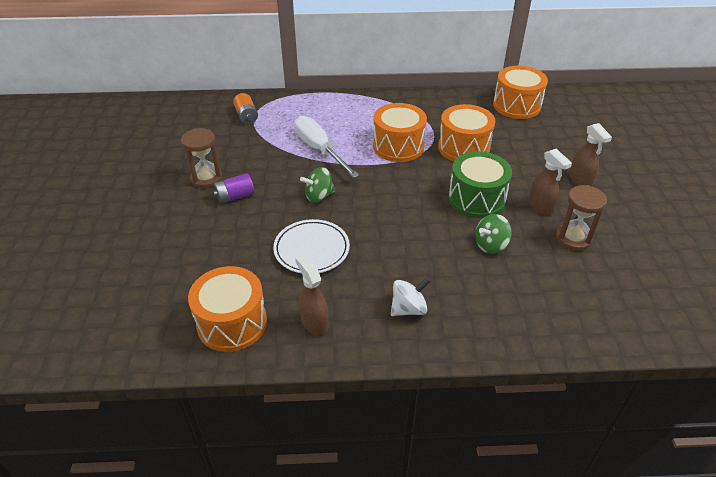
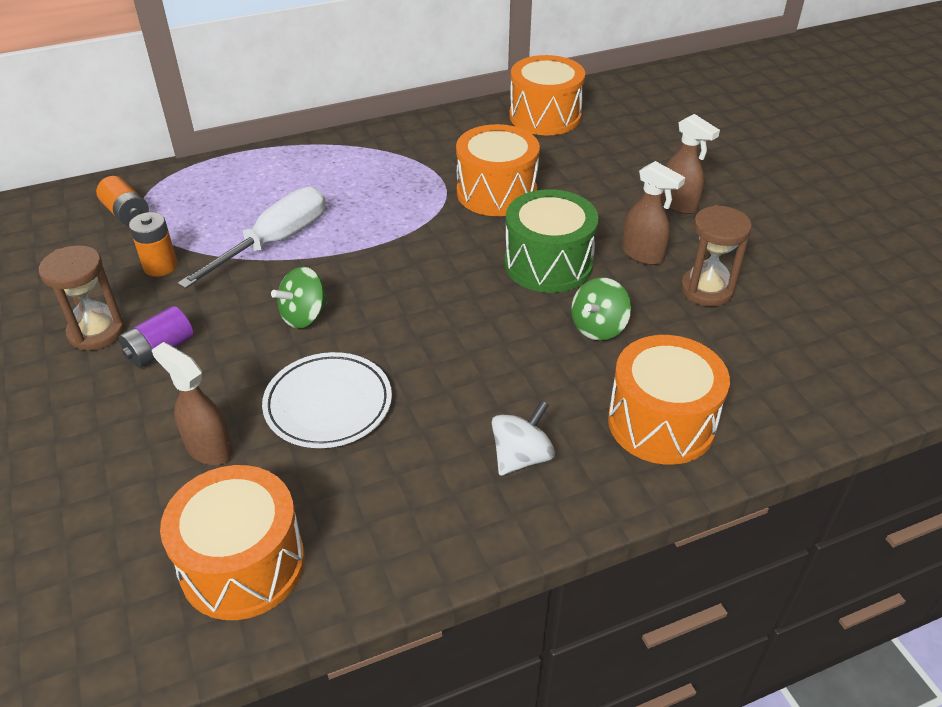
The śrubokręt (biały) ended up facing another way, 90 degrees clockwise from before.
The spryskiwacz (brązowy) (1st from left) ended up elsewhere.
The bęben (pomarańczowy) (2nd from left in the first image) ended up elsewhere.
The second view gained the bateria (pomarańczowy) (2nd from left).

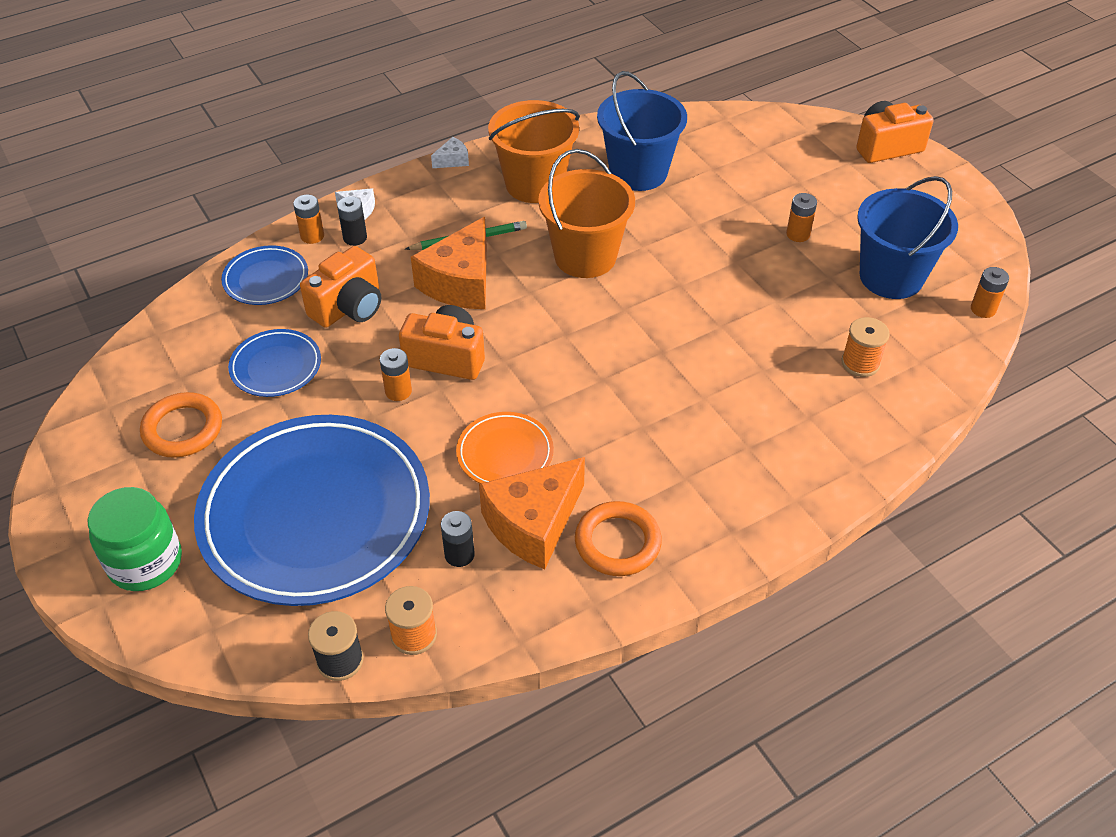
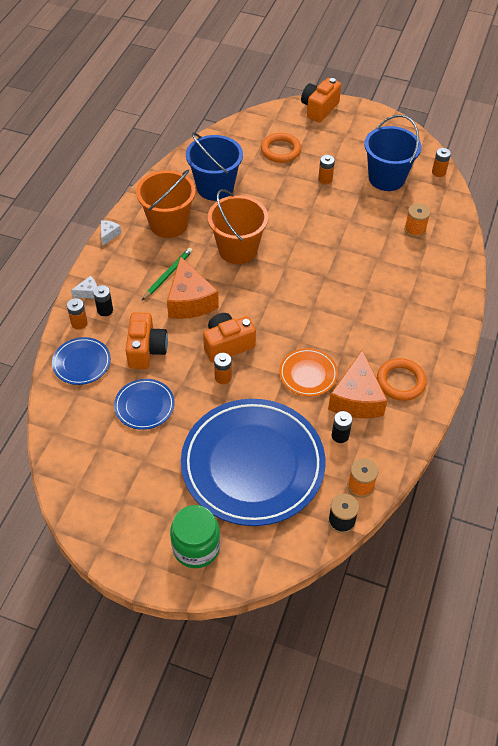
The pierścień (pomarańczowy) (1st from left) ended up elsewhere.

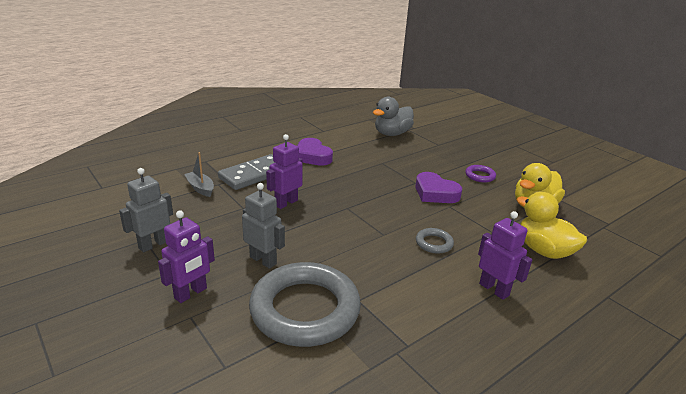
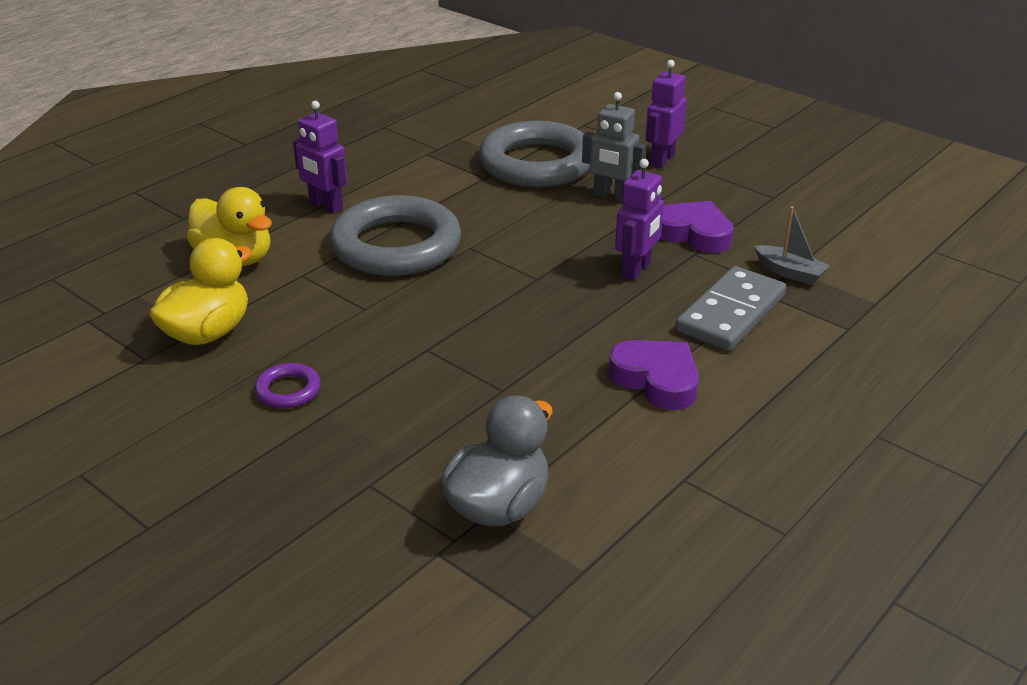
The second view lost the robot (szary) (1st from left).
The serce (fioletowy) (2nd from left) ended up elsewhere.
The size of the pierścień (szary) (2nd from left in the first image) changed by a factor of 2.38.

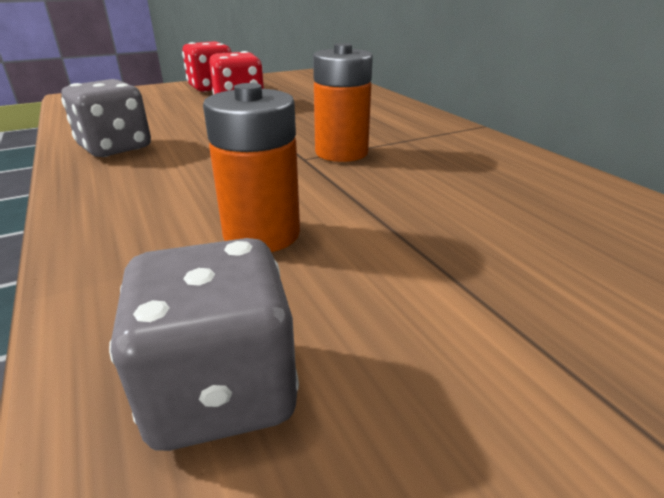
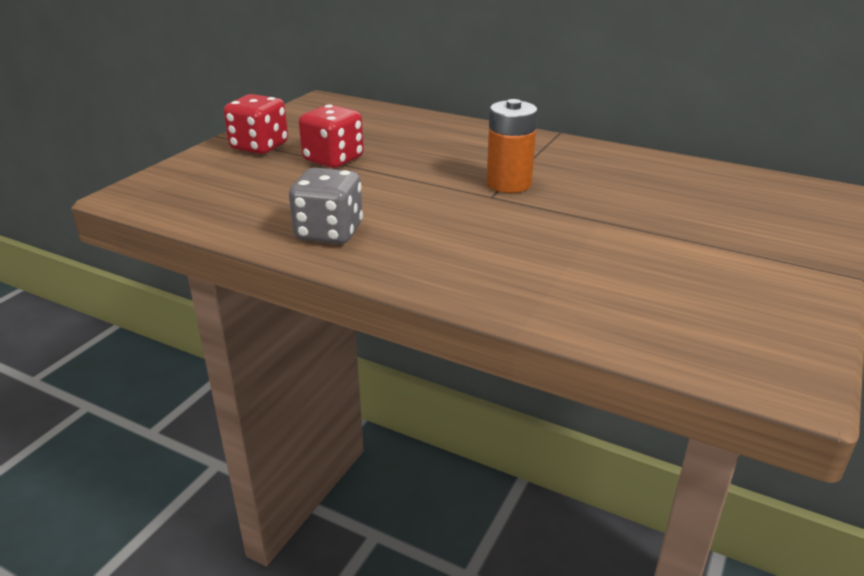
The second view lost the kostka do gry (szary) (2nd from left).
The second view lost the bateria (pomarańczowy) (1st from left).

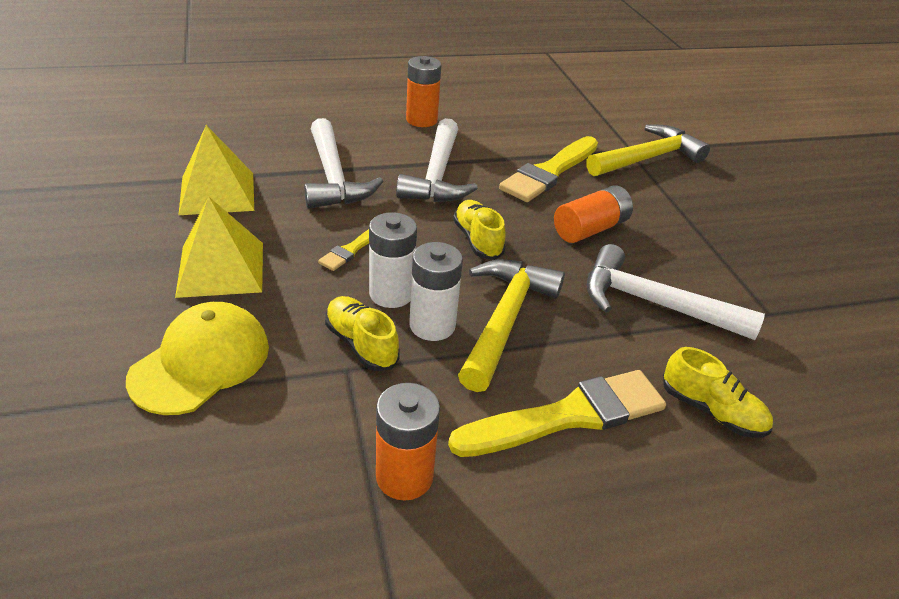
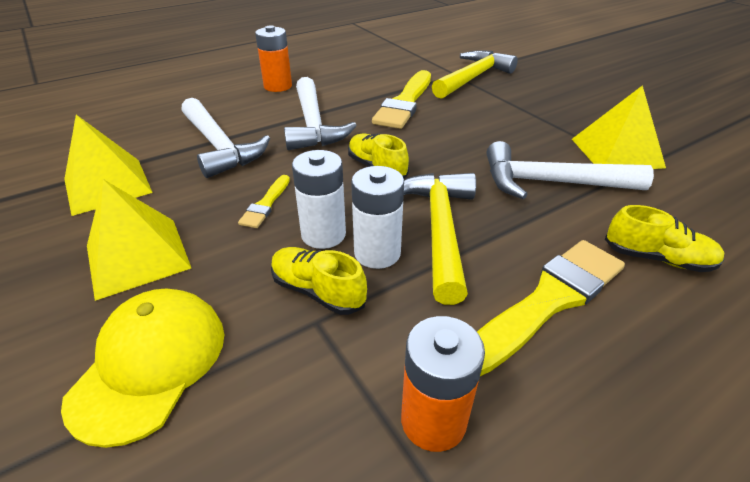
The second view lost the bateria (pomarańczowy) (3rd from left).
The second view gained the piramida (żółty) (3rd from left).

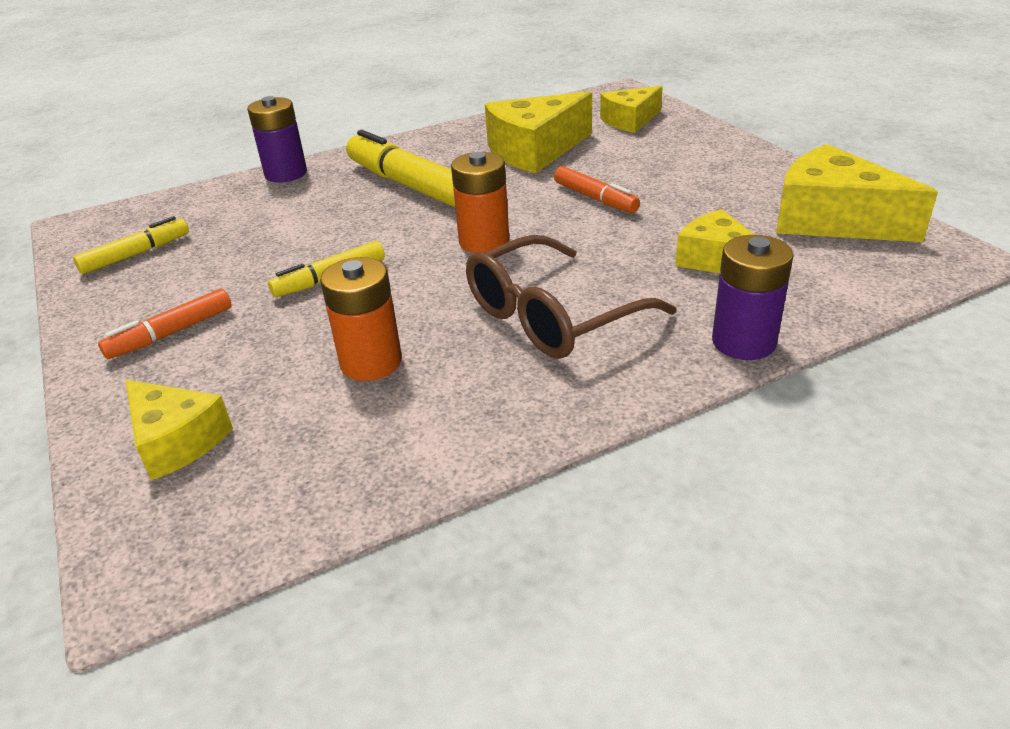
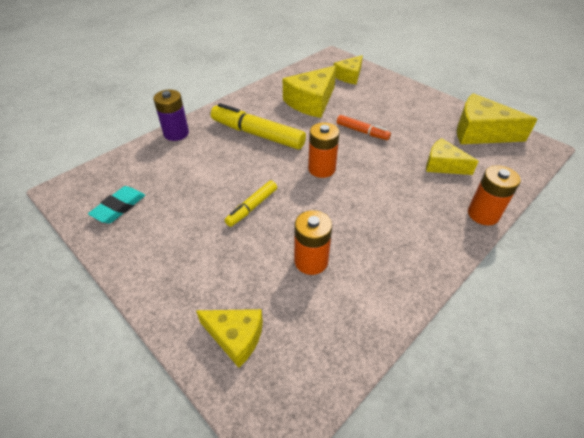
Where the flamaster (żółty) (1st from left) stood, the gumka do mazania (turkusowy) came to stand.
The second view lost the flamaster (pomarańczowy) (1st from left).
The second view lost the okulary (brązowy).
What was the bateria (fioletowy) (2nd from left) turned into the bateria (pomarańczowy) (3rd from left).

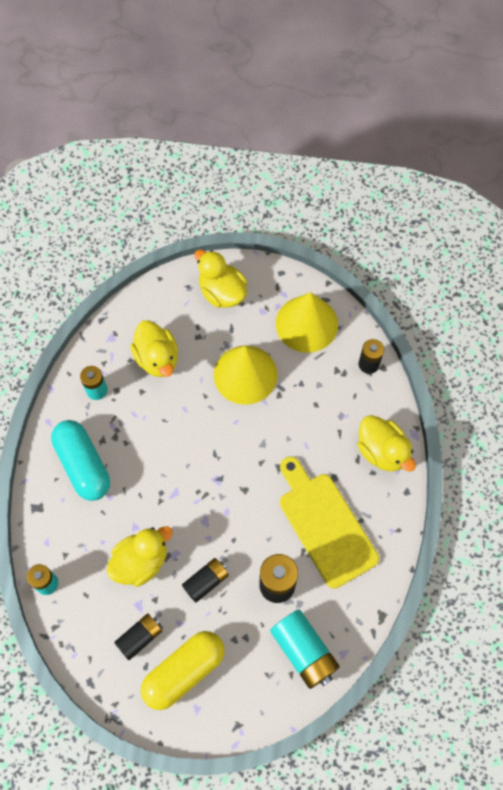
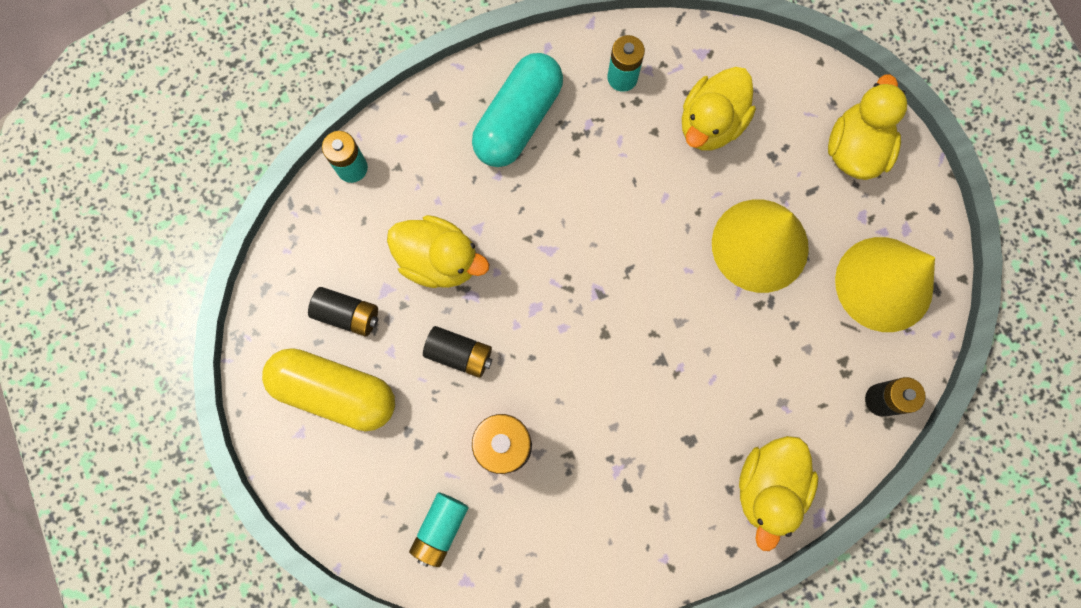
The size of the bateria (turkusowy) (3rd from left in the first image) changed by a factor of 0.64.
The second view lost the deska do krojenia (żółty).

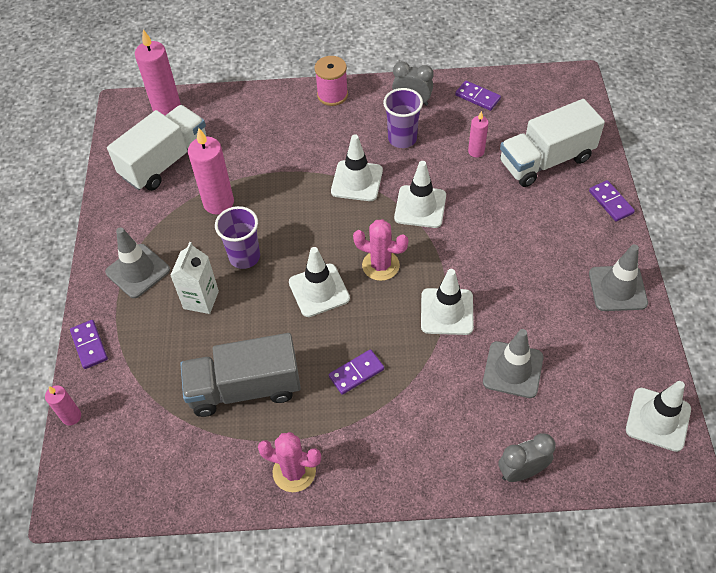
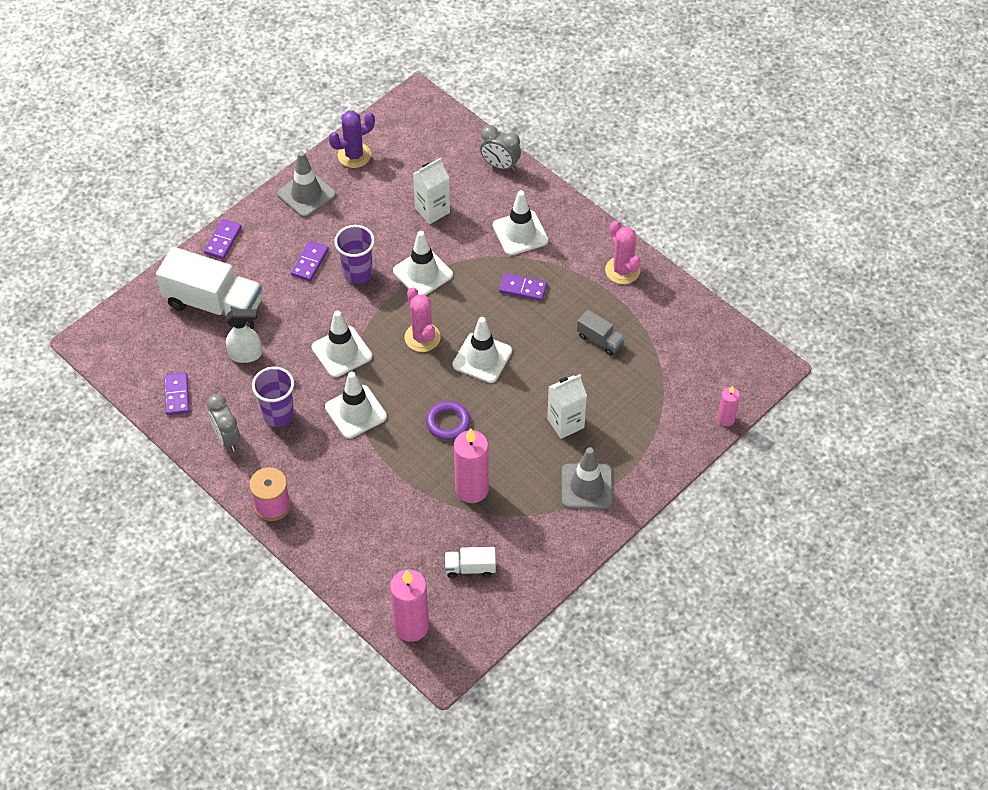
The kostka domina (fioletowy) (1st from left in the first image) ended up elsewhere.
The size of the ciężarówka (biały) (1st from left in the first image) changed by a factor of 0.48.
The size of the ciężarówka (szary) changed by a factor of 0.48.
The szklanka (fioletowy) (1st from left in the first image) ended up elsewhere.
Where the świeca (różowy) (4th from left) stood, the spryskiwacz (biały) came to stand.
Where the pachołek (szary) (2nd from left) stood, the karton mleka (biały) (1st from left) came to stand.
The pachołek (biały) (5th from left) ended up elsewhere.
The second view gained the kaktus (fioletowy).
The second view gained the pierścień (fioletowy).

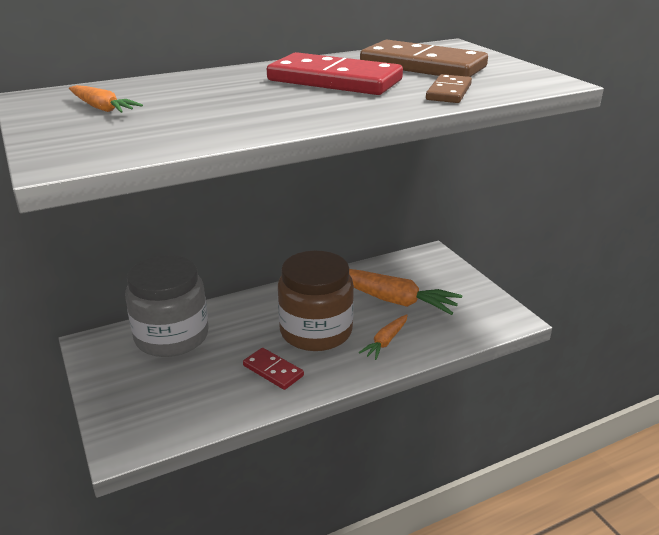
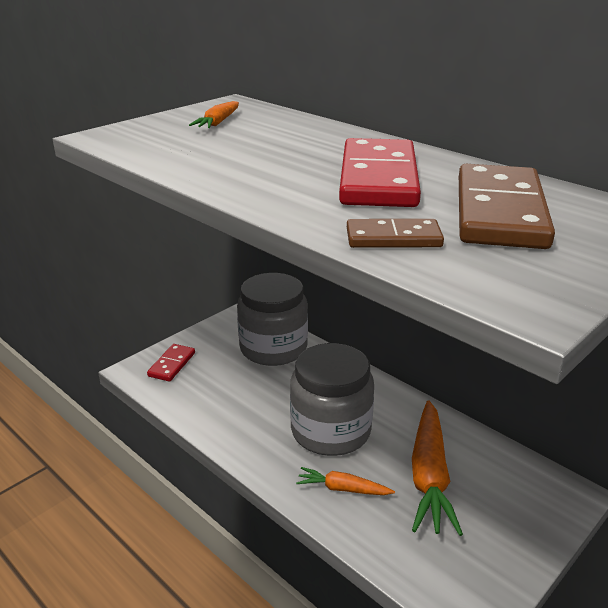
The kostka domina (czerwony) (1st from left) ended up elsewhere.
What was the słoik (brązowy) turned into the słoik (szary) (2nd from left).

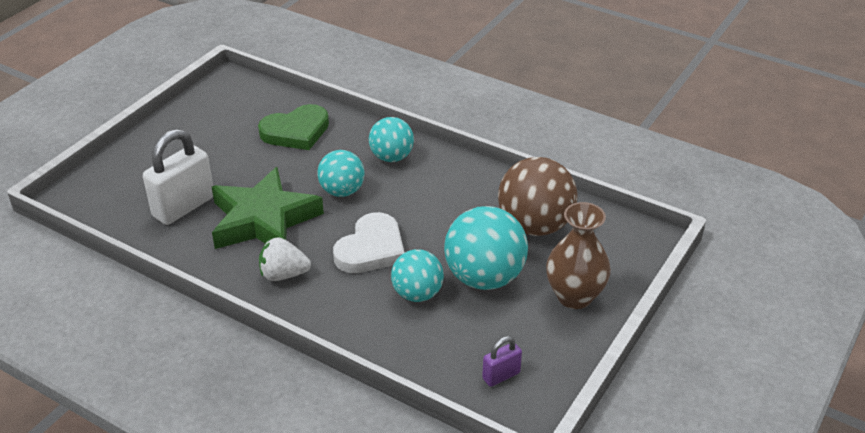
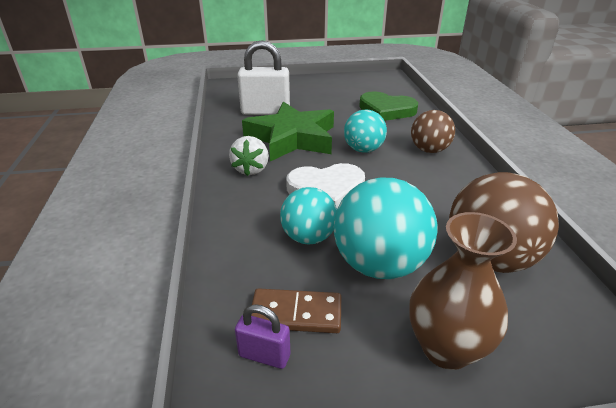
The truskawka (biały) ended up facing another way, 135 degrees counterclockwise from before.
What was the piłka (turkusowy) (2nd from left) turned into the piłka (brązowy) (1st from left).
The second view gained the kostka domina (brązowy).

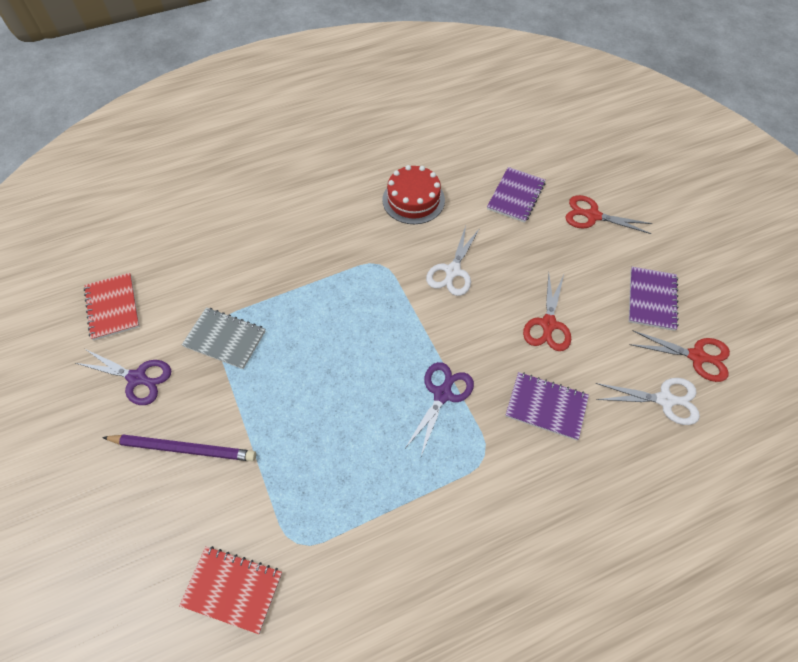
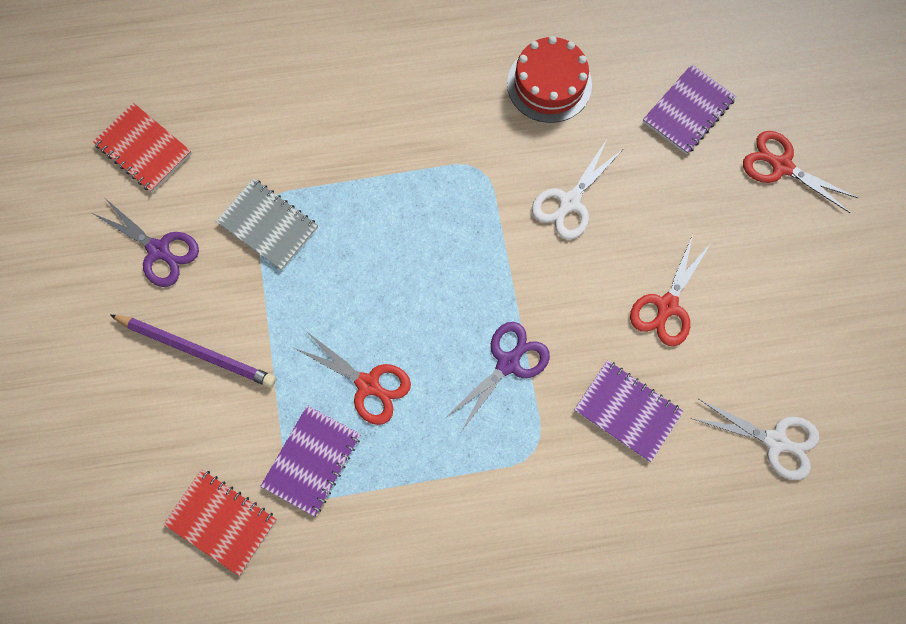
The zeszyt (czerwony) (1st from left) ended up facing another way, 45 degrees counterclockwise from before.
The zeszyt (fioletowy) (3rd from left in the first image) ended up elsewhere.
The nożyczki (czerwony) (3rd from left in the first image) ended up elsewhere.

